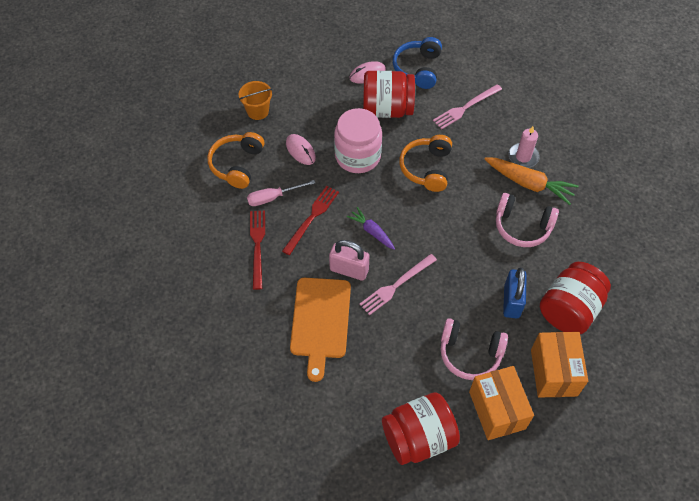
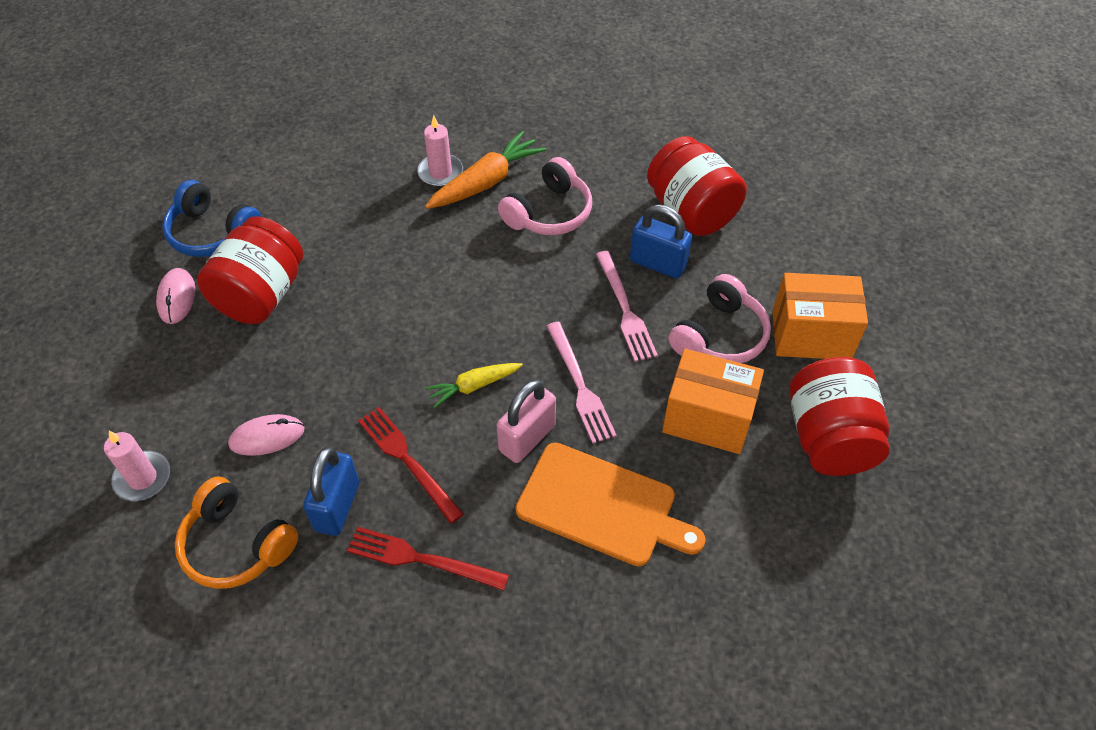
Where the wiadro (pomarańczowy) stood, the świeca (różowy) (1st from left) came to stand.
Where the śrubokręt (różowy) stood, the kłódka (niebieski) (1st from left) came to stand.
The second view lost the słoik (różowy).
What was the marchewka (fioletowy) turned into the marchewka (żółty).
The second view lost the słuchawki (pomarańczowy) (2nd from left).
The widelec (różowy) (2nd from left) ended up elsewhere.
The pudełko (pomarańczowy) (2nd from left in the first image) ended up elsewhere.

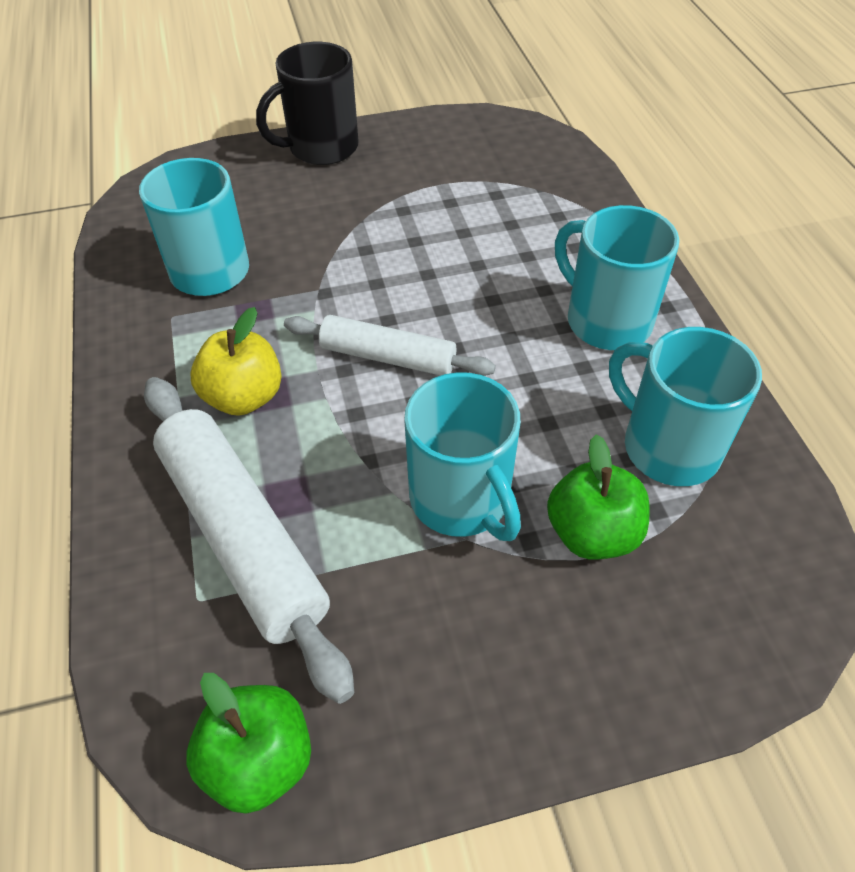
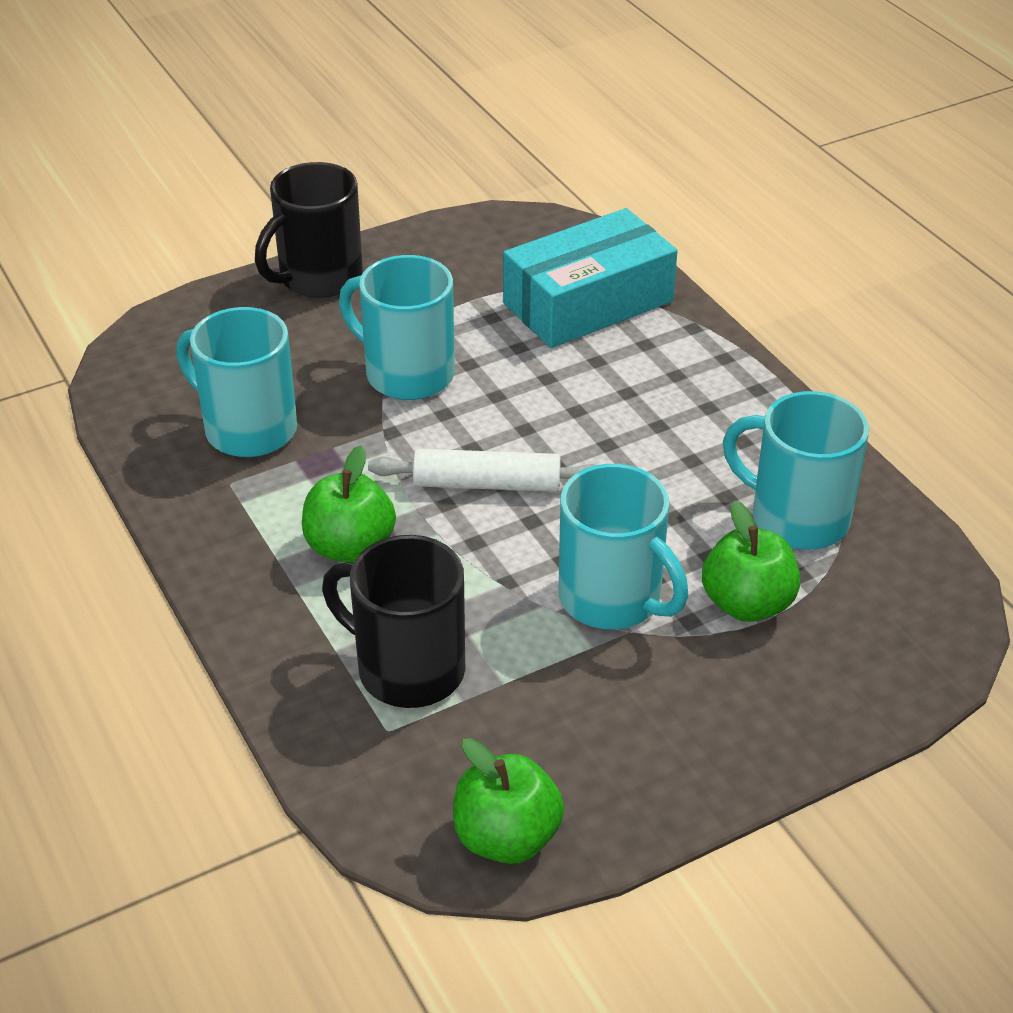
Where the wałek do ciasta (biały) (1st from left) stood, the kubek (czarny) (2nd from left) came to stand.
What was the jabłko (żółty) turned into the jabłko (zielony) (1st from left).
The kubek (turkusowy) (3rd from left in the first image) ended up elsewhere.
The second view gained the pudełko (turkusowy).

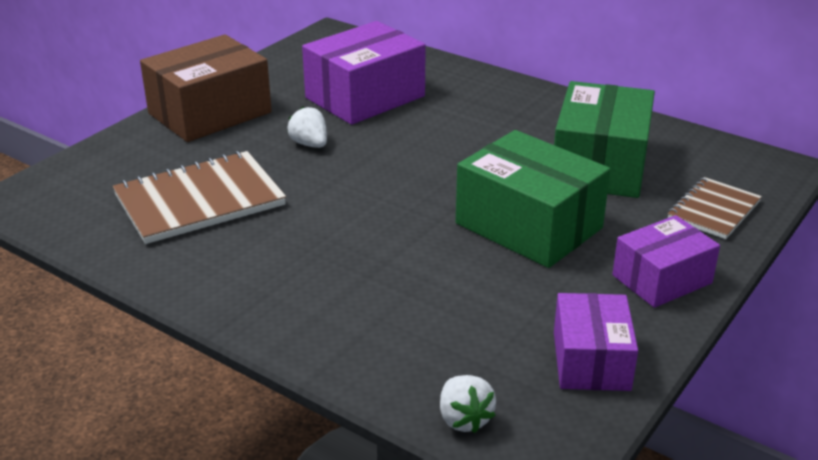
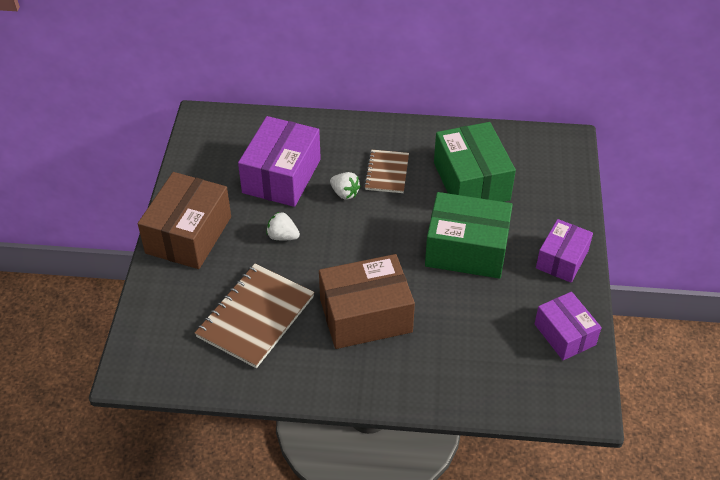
The truskawka (biały) (2nd from left) ended up elsewhere.
The zeszyt (brązowy) (2nd from left) ended up elsewhere.
The second view gained the pudełko (brązowy) (2nd from left).

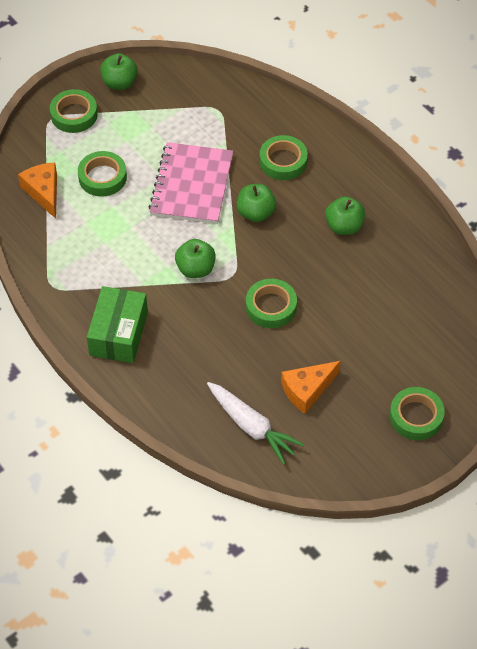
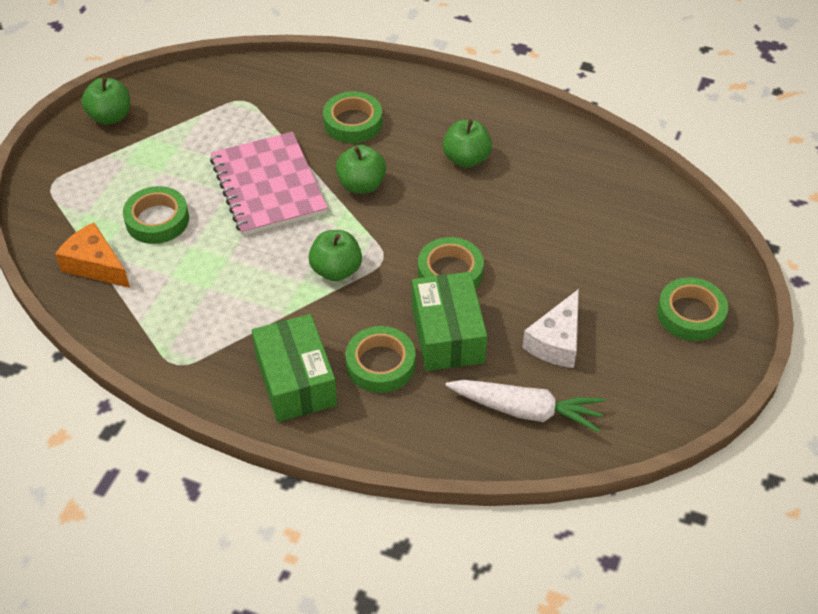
The taśma klejąca (zielony) (1st from left in the first image) ended up elsewhere.
What was the ser (pomarańczowy) (2nd from left) turned into the ser (biały).
The second view gained the pudełko (zielony) (2nd from left).

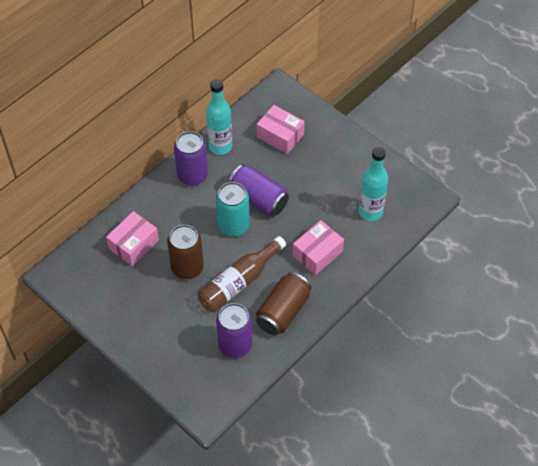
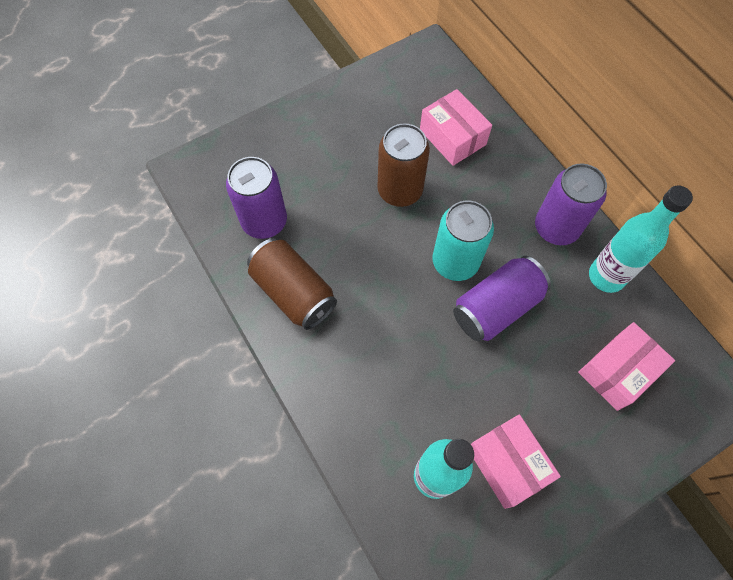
The second view lost the butelka (brązowy).
The pudełko (różowy) (3rd from left in the first image) ended up elsewhere.

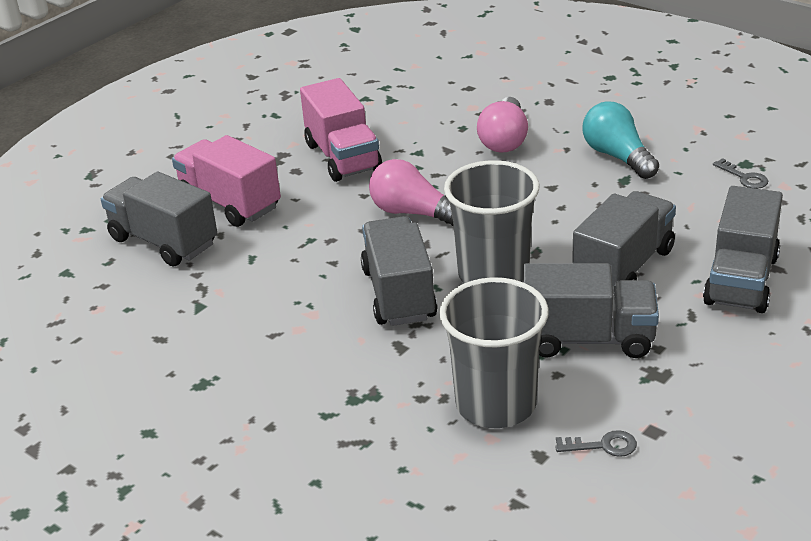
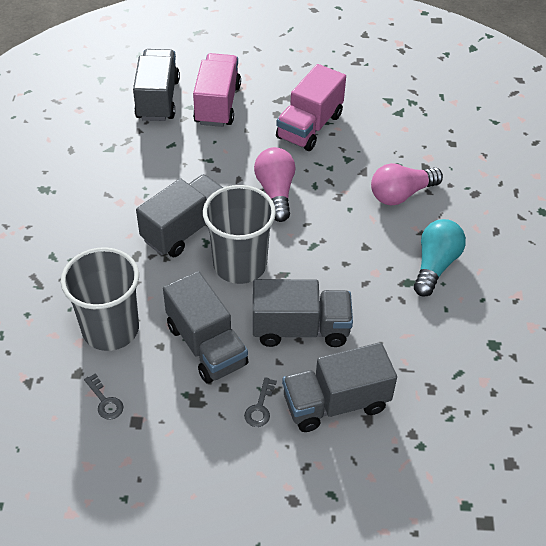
The klucz (szary) (2nd from left) ended up elsewhere.

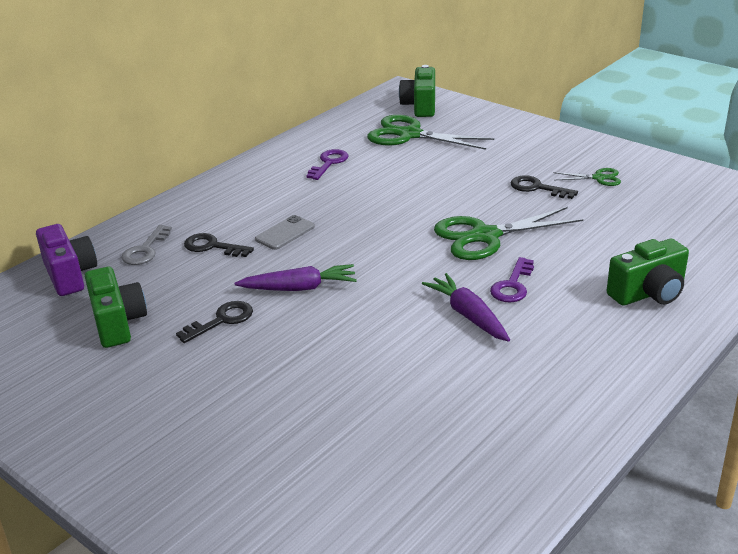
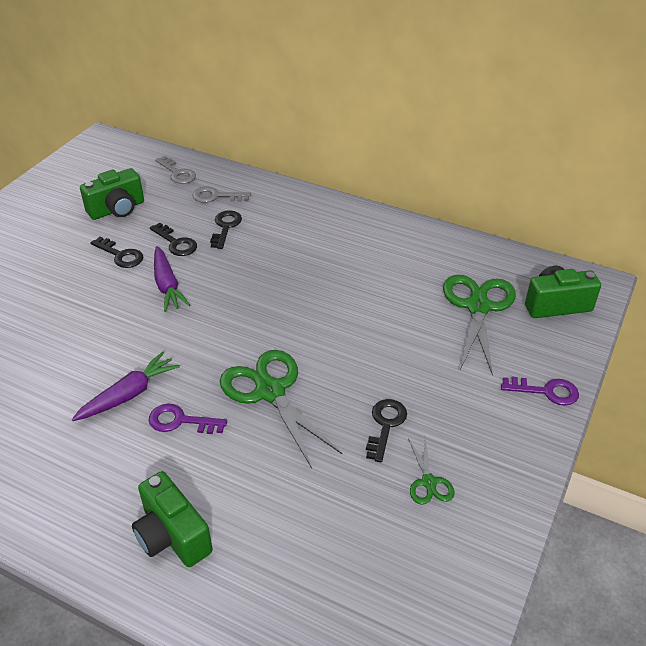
Where the aparat fotograficzny (fioletowy) stood, the klucz (szary) (1st from left) came to stand.
The second view lost the telefon (szary).
The klucz (fioletowy) (1st from left in the first image) ended up elsewhere.
The second view gained the klucz (czarny) (2nd from left).

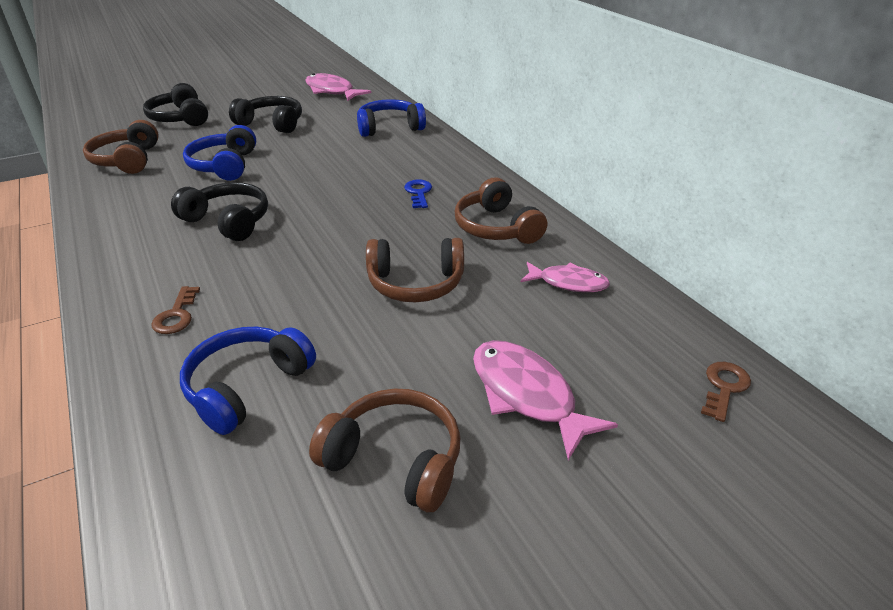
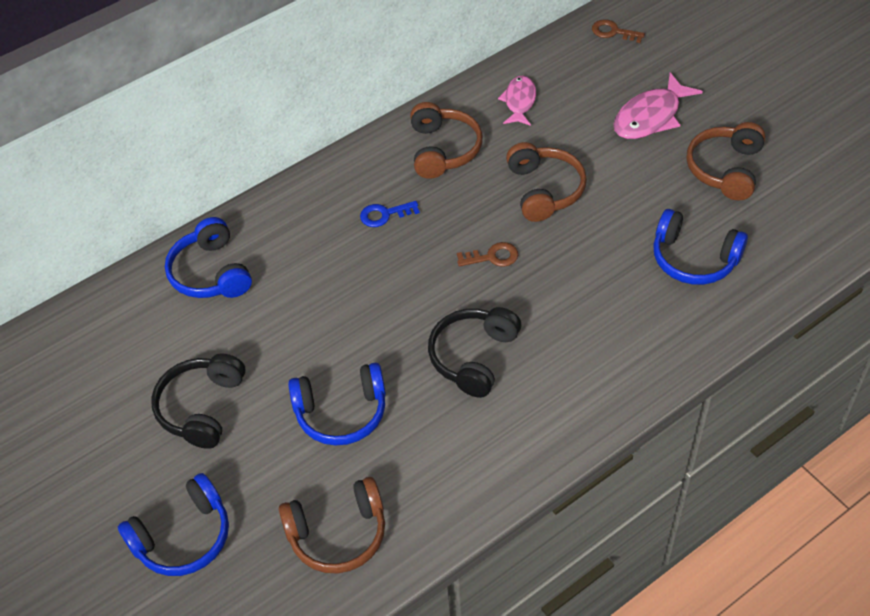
What was the słuchawki (czarny) (1st from left) turned into the słuchawki (niebieski) (1st from left).
The klucz (brązowy) (1st from left) ended up elsewhere.
The second view lost the ryba (różowy) (1st from left).
The słuchawki (brązowy) (4th from left in the first image) ended up facing another way, 60 degrees counterclockwise from before.

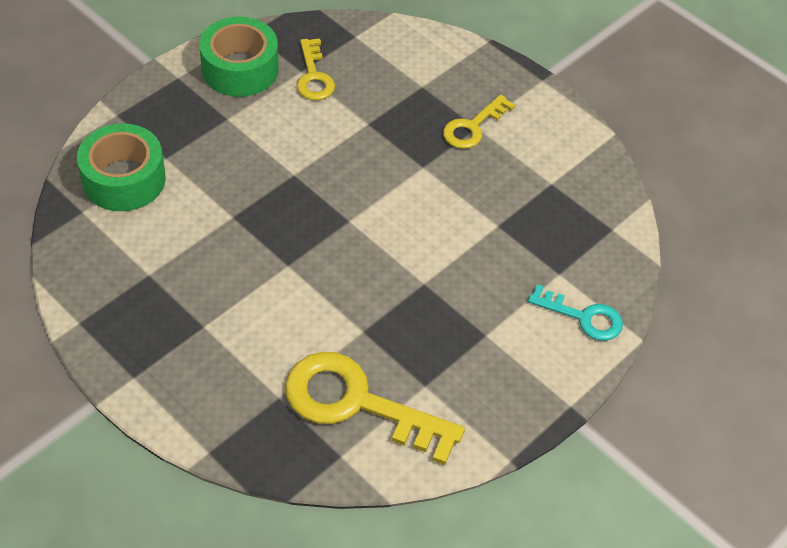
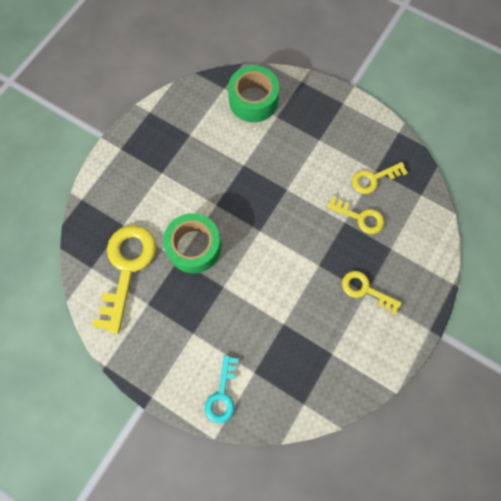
The taśma klejąca (zielony) (2nd from left in the first image) ended up elsewhere.
The second view gained the klucz (żółty) (2nd from left).

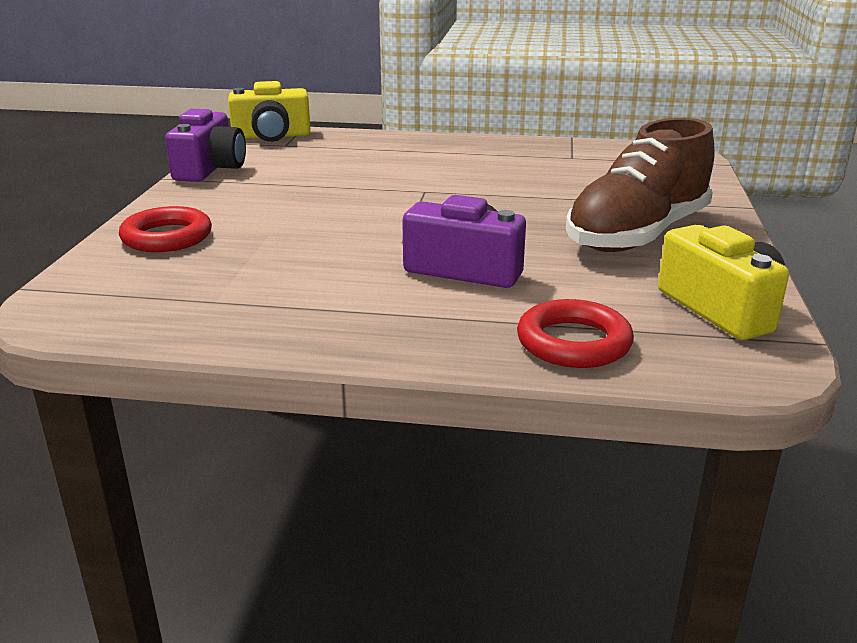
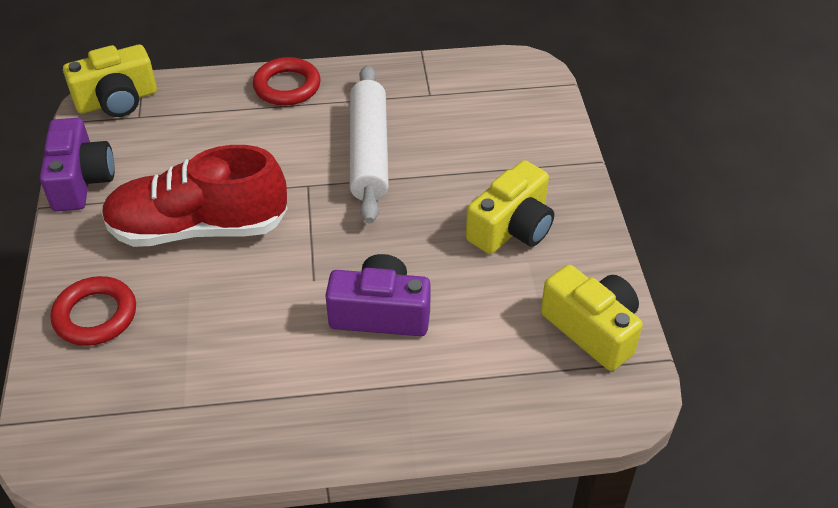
The pierścień (czerwony) (2nd from left) ended up elsewhere.
Where the but (brązowy) stood, the aparat fotograficzny (żółty) (2nd from left) came to stand.
The second view gained the but (czerwony).
The second view gained the wałek do ciasta (biały).

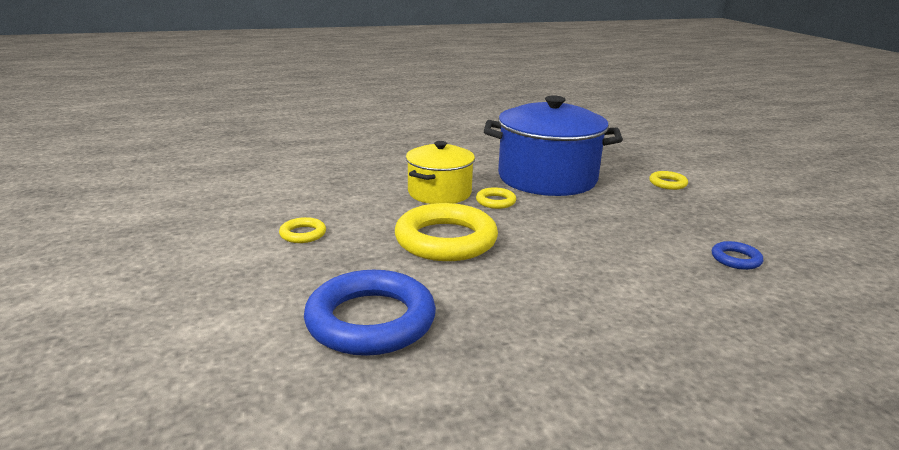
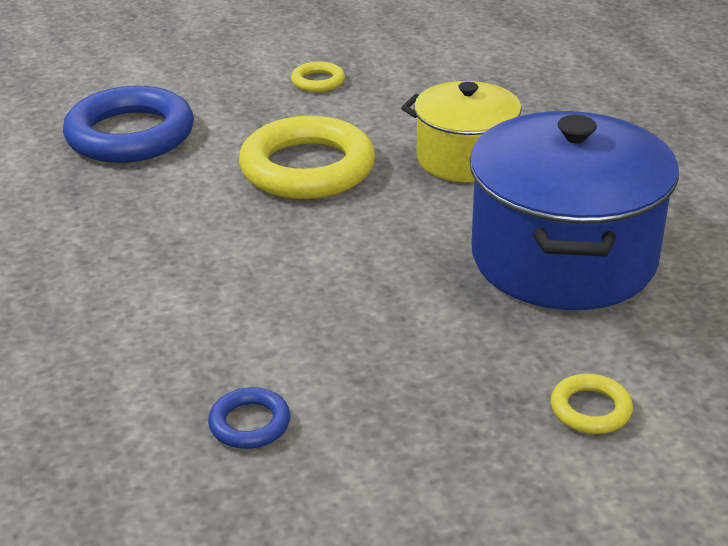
The second view lost the pierścień (żółty) (3rd from left).

